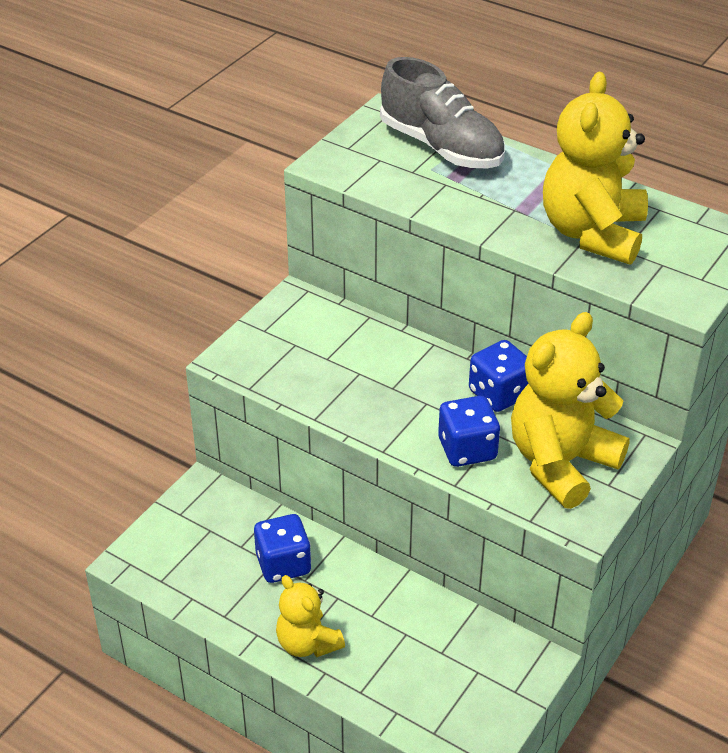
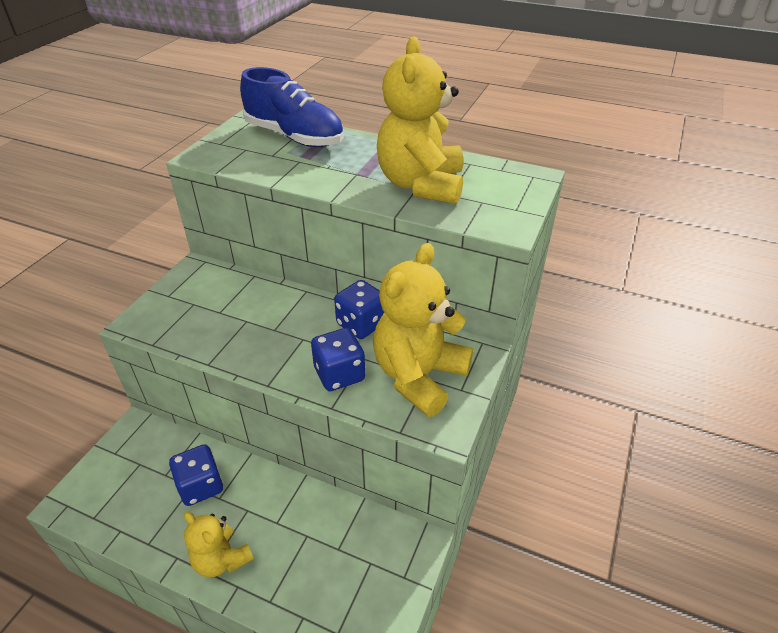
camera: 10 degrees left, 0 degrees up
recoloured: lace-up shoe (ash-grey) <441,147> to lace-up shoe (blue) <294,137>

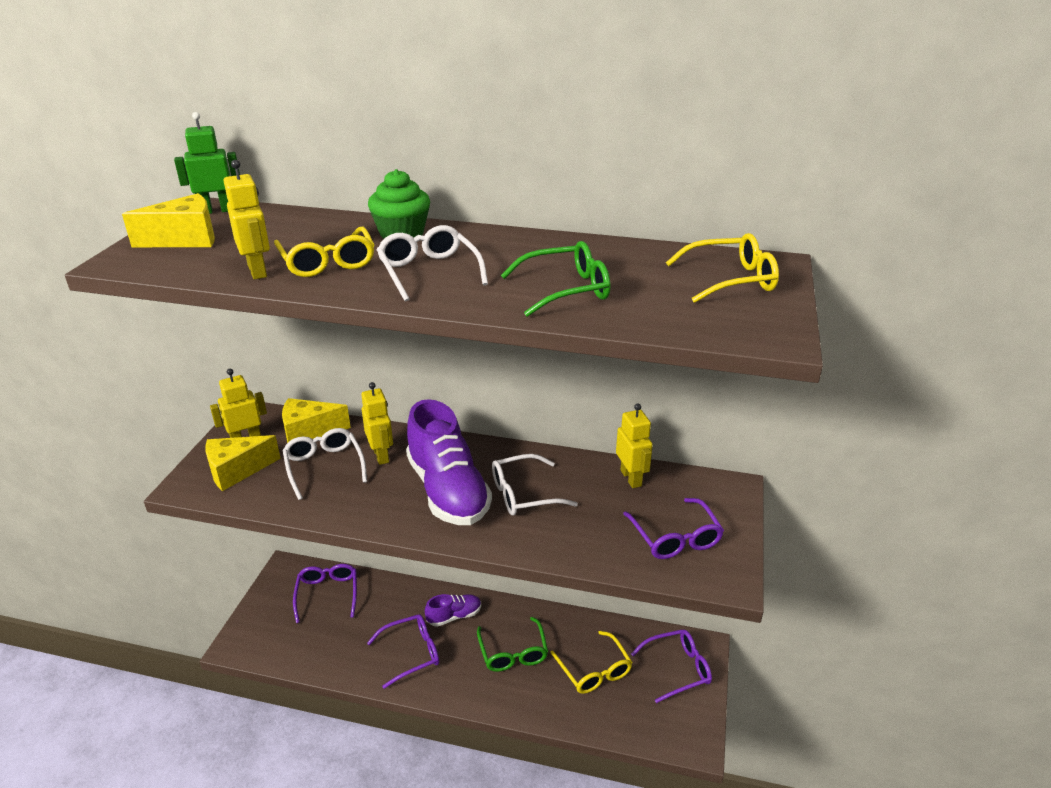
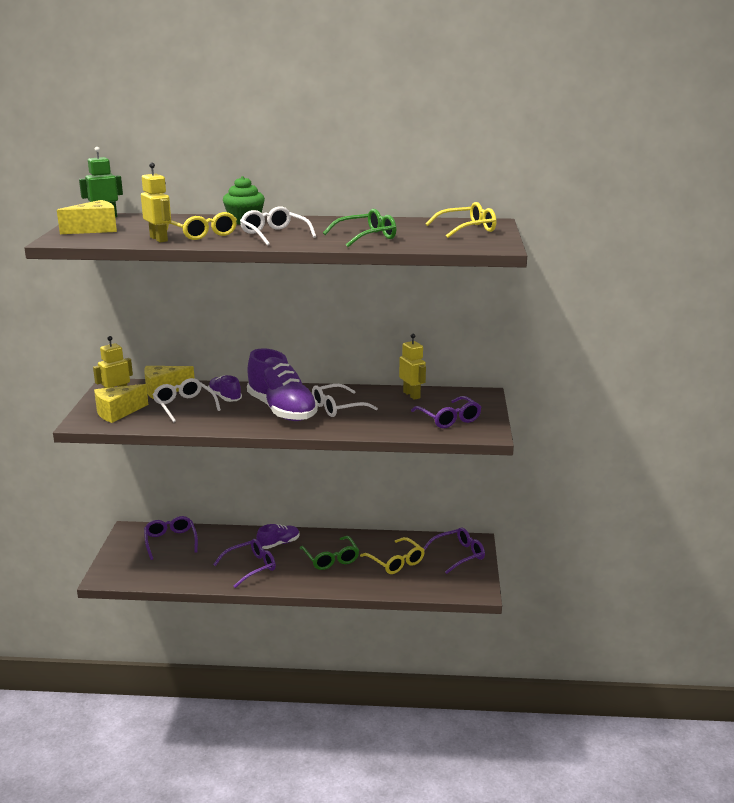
camera: 10 degrees left, 10 degrees down
replaced: robot (golden) <381,455> to lace-up shoe (purple) <225,397>

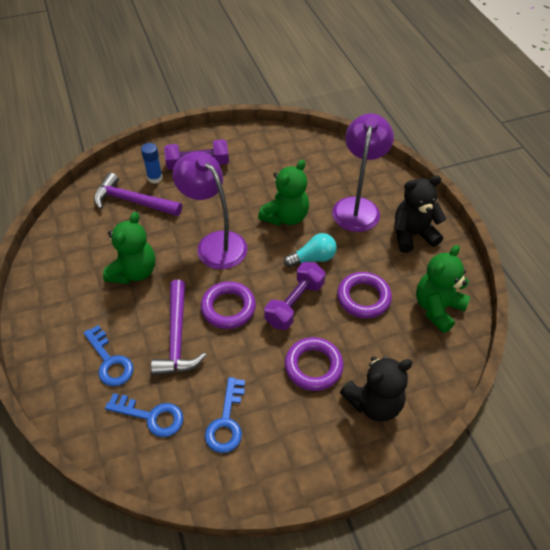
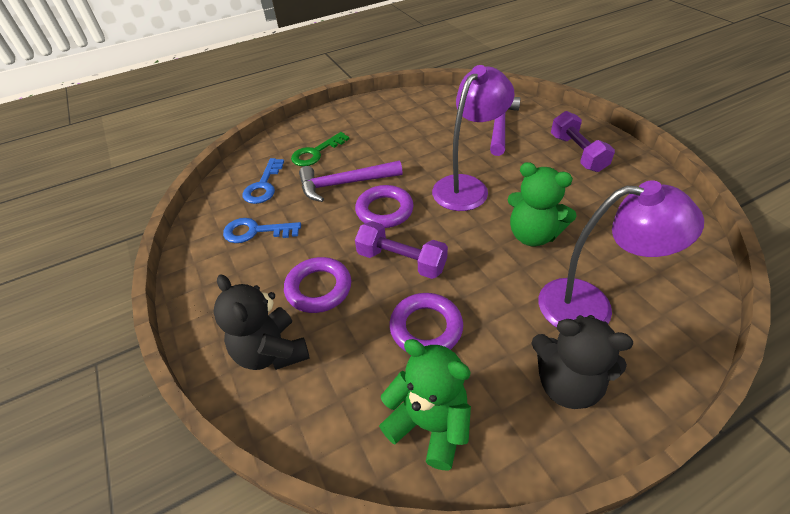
camera: 85 degrees right, 5 degrees down
removed: teddy bear (emerald) <134,272>; glue (blue) <155,178>; lightbulb (turquoise) <313,258>
recoloured: door key (blue) <109,361> to door key (emerald) <316,153>
turned: teddy bear (ebony) <412,235> = <566,383> 135 degrees clockwise

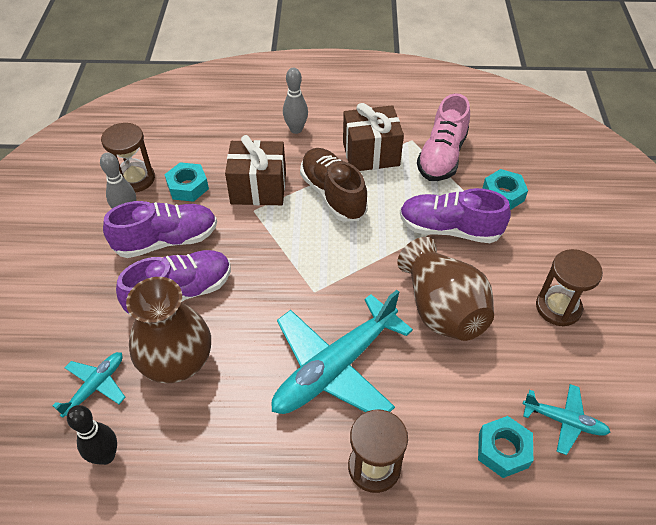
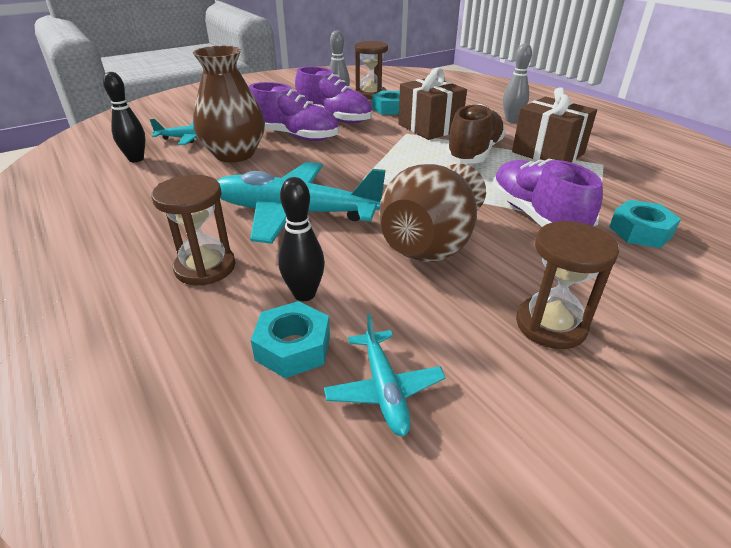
camera: 55 degrees right, 15 degrees down
removed: lace-up shoe (rose-pink) <442,156>
added: tenpin (ebony) <304,294>

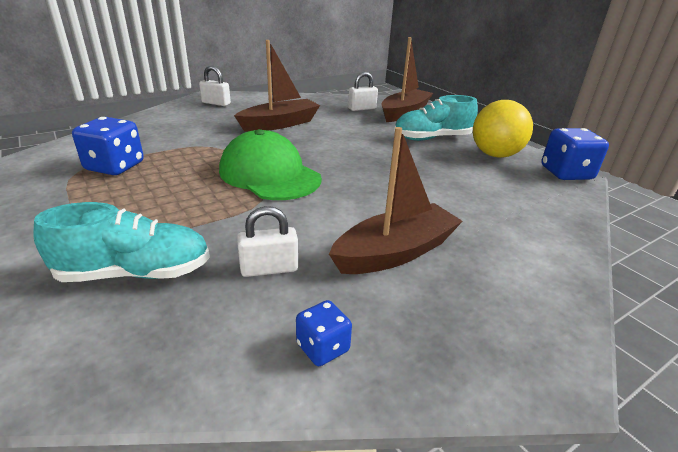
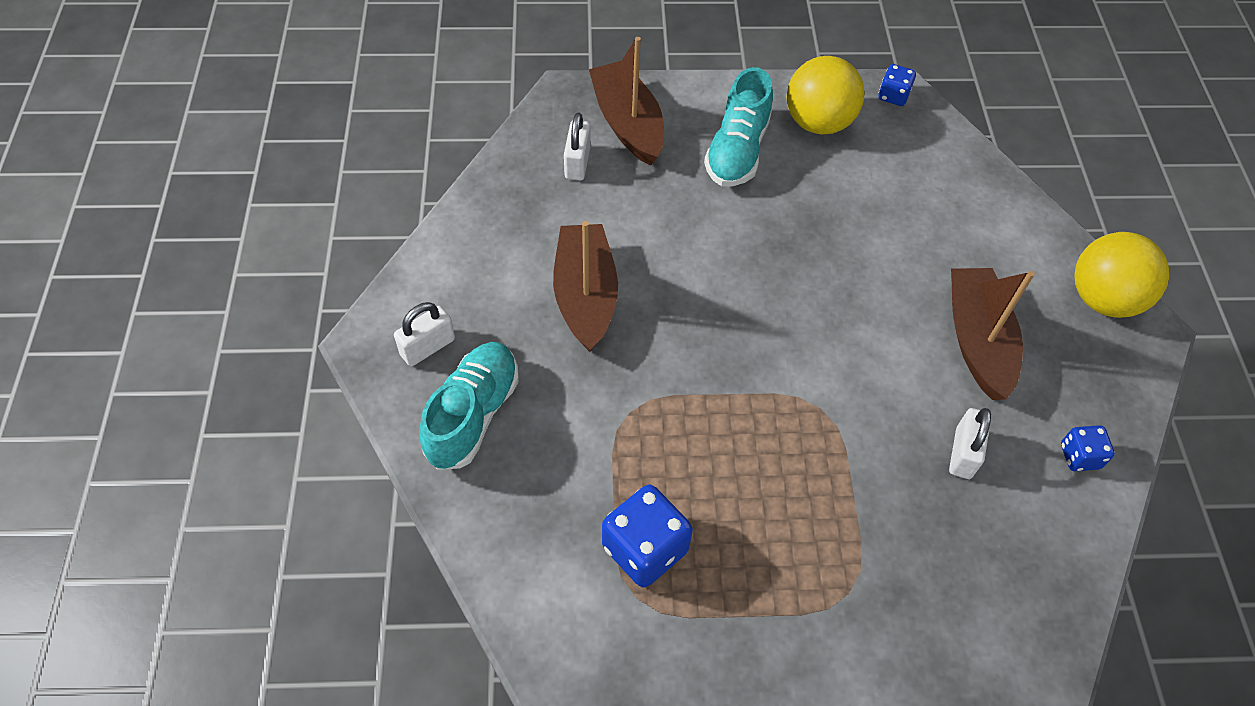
camera: 60 degrees left, 25 degrees up
removed: cap (emerald) <269,174>
added: ball (golden) <1102,299>
moved: lace-up shoe (turquoise) <135,273> to <473,415>
resized: dice (blue) <566,173> = <893,96> x0.56

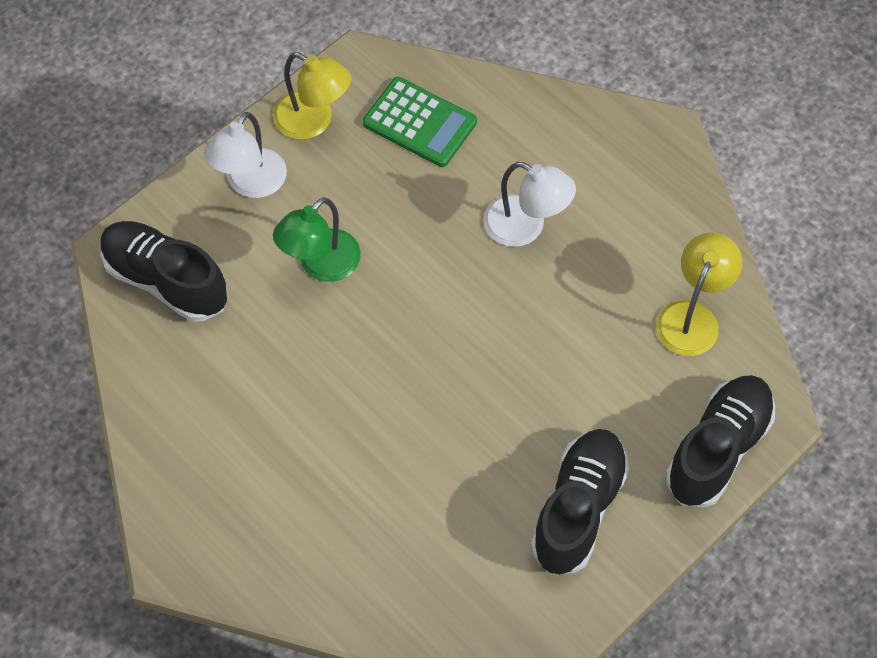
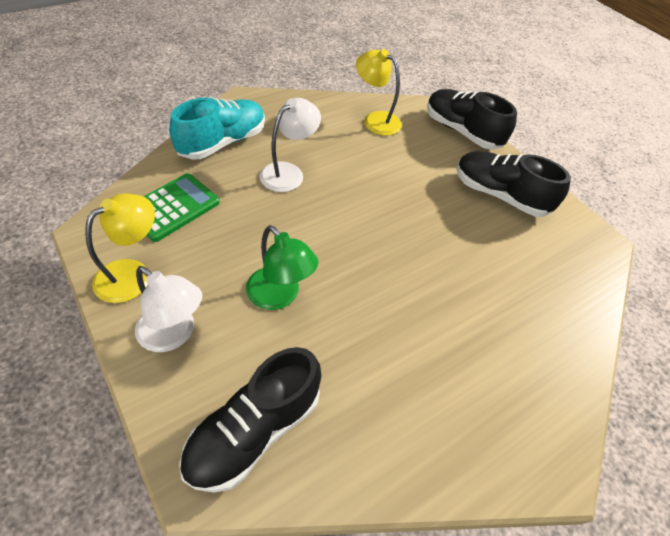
camera: 85 degrees left, 10 degrees down
added: lace-up shoe (turquoise) <223,142>

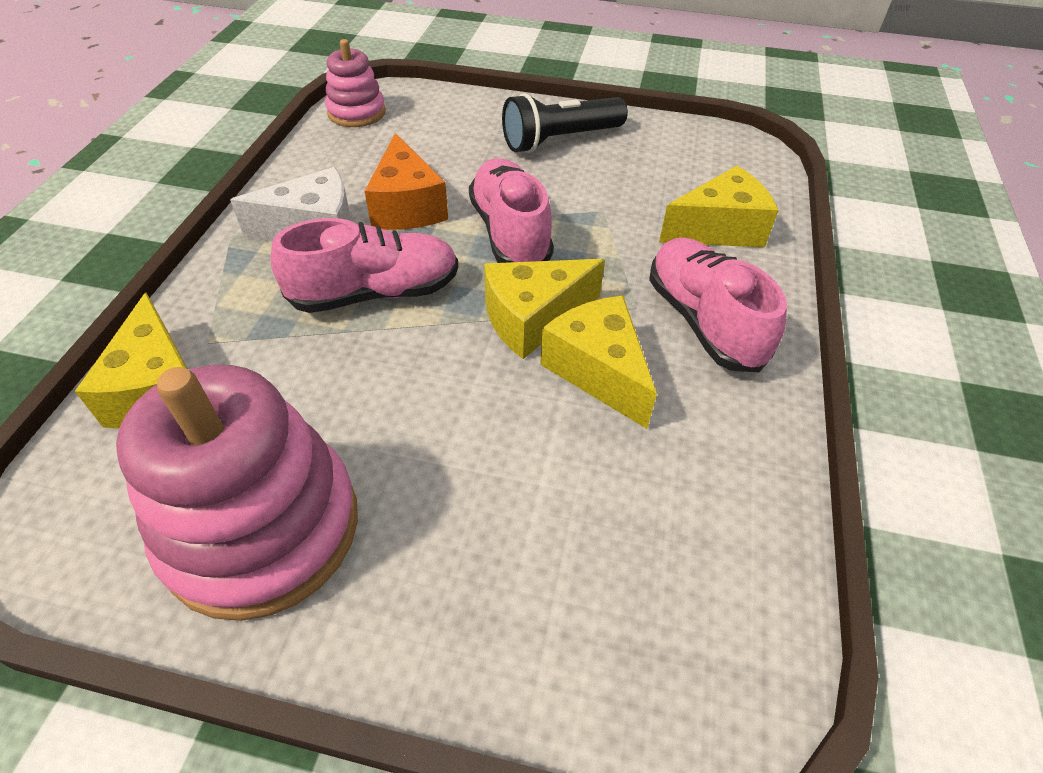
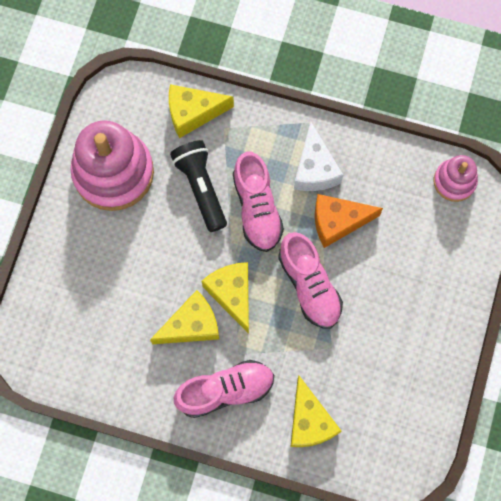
camera: 95 degrees right, 25 degrees up
moved: pocket torch (ebony) <560,140> to <201,187>
turned: lace-up shoe (rose-pink) <510,232> = <309,285> 75 degrees clockwise

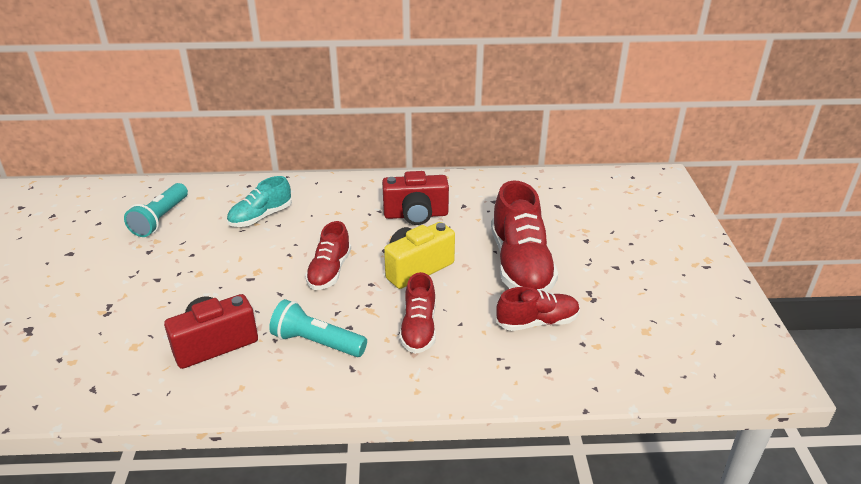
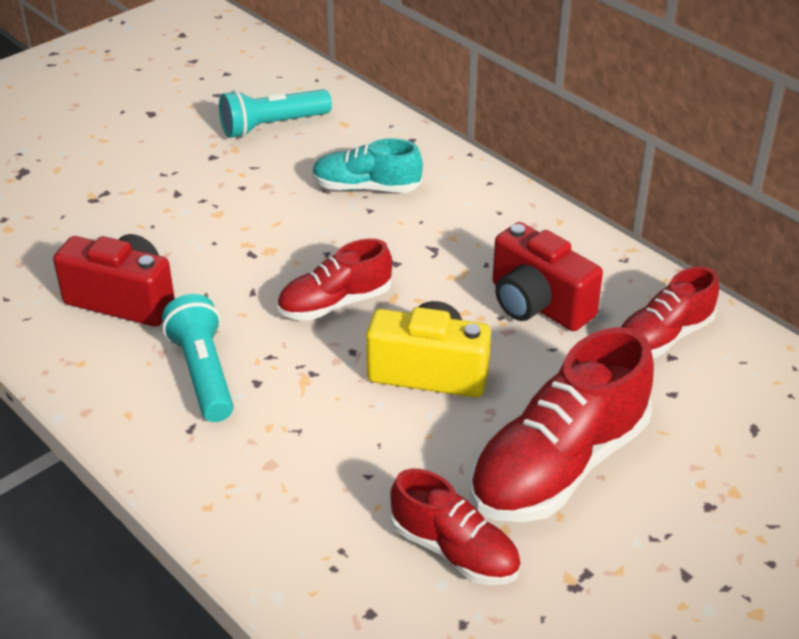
camera: 50 degrees right, 5 degrees up
moved: lace-up shoe (scarlet) <419,328> to <663,337>

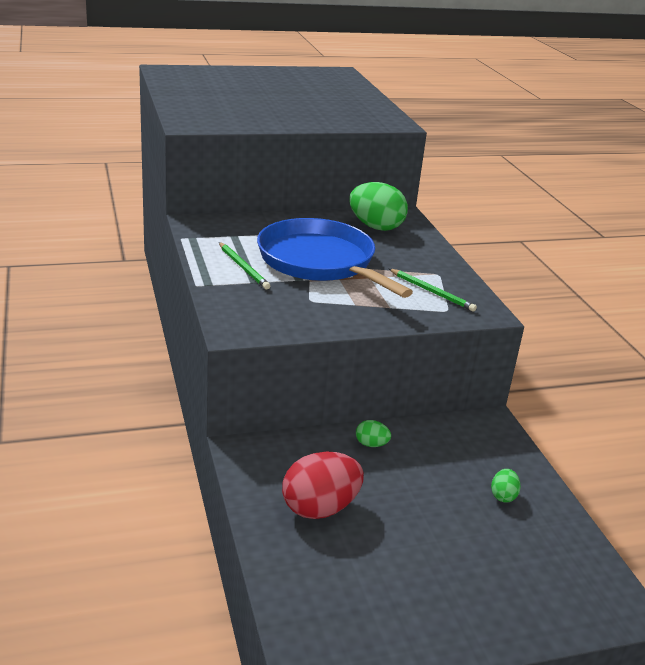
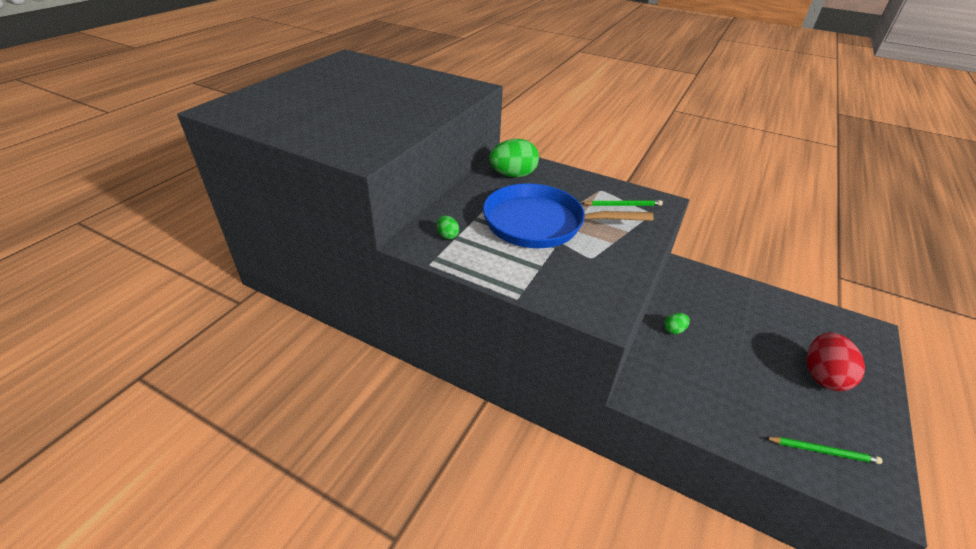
camera: 45 degrees left, 10 degrees up
moved: egg shape (emerald) <503,496> to <447,235>; pencil (emerald) <243,267> to <822,451>; egg shape (scarlet) <320,508> to <822,376>

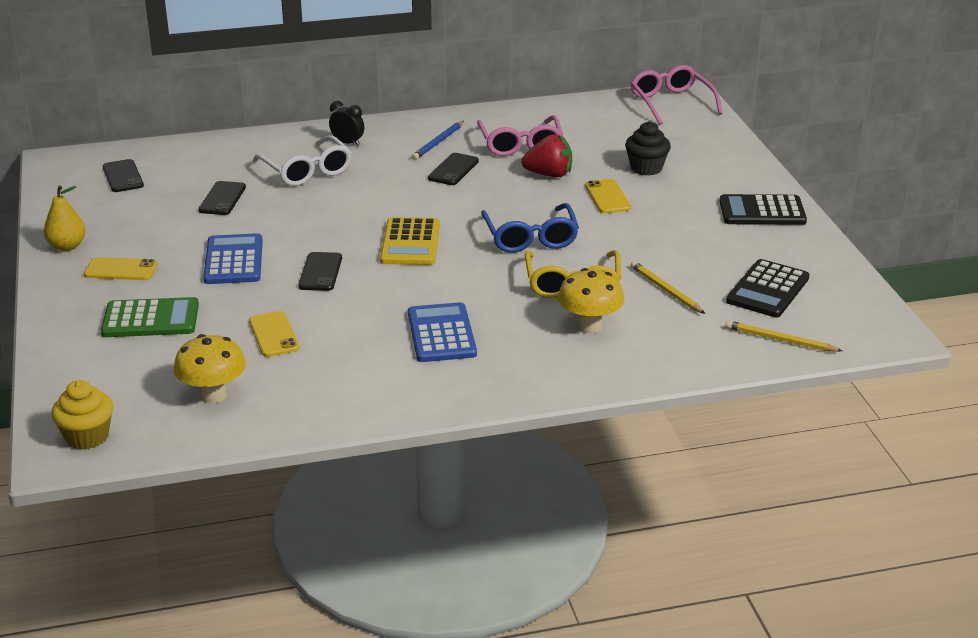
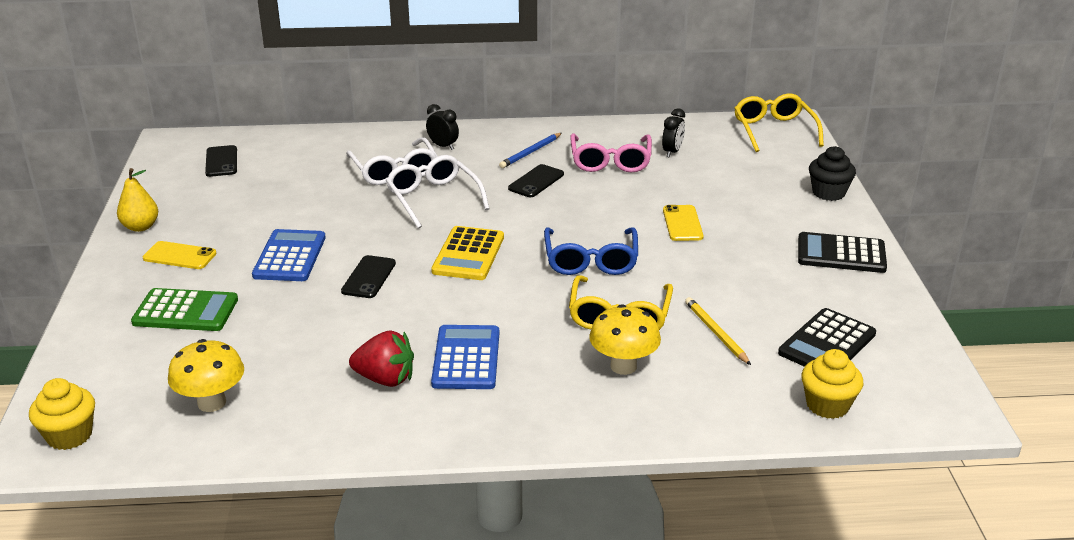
camera: 10 degrees right, 0 degrees up
removed: phone (ebony) <222,199>; phone (golden) <273,334>
added: spectacles (white) <433,198>; bedside clock (ebony) <672,152>
moved: toy strawberry (scarlet) <549,174> to <385,379>; fairy cake (ebony) <646,168> to <828,193>
replaced: pencil (golden) <780,340> to fairy cake (golden) <827,405>
recoloured: spectacles (rose-pink) <671,103> to spectacles (golden) <774,130>

